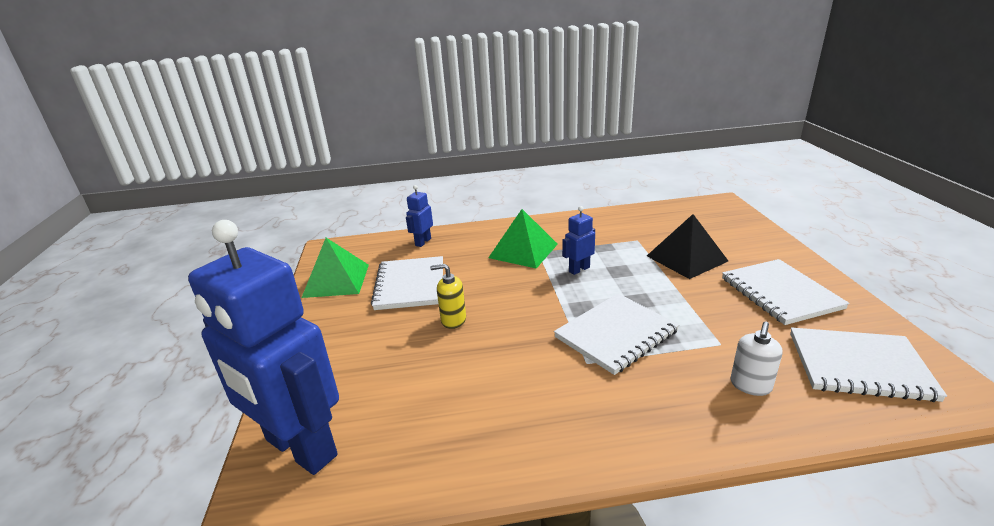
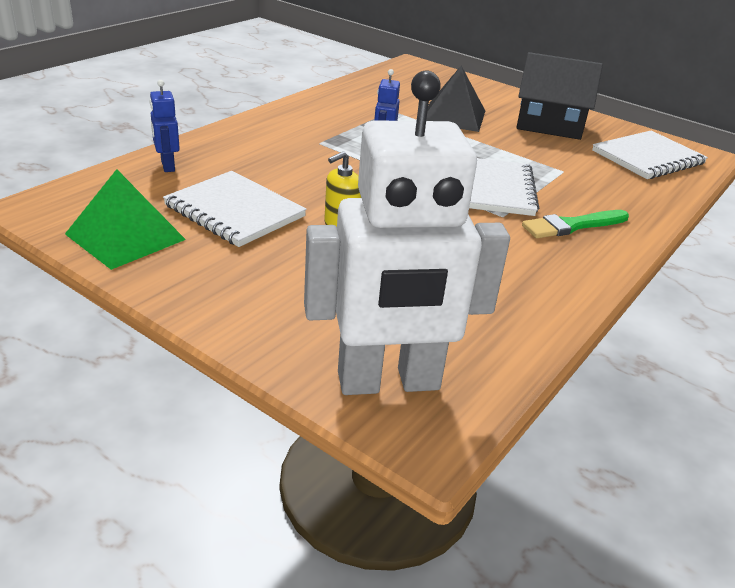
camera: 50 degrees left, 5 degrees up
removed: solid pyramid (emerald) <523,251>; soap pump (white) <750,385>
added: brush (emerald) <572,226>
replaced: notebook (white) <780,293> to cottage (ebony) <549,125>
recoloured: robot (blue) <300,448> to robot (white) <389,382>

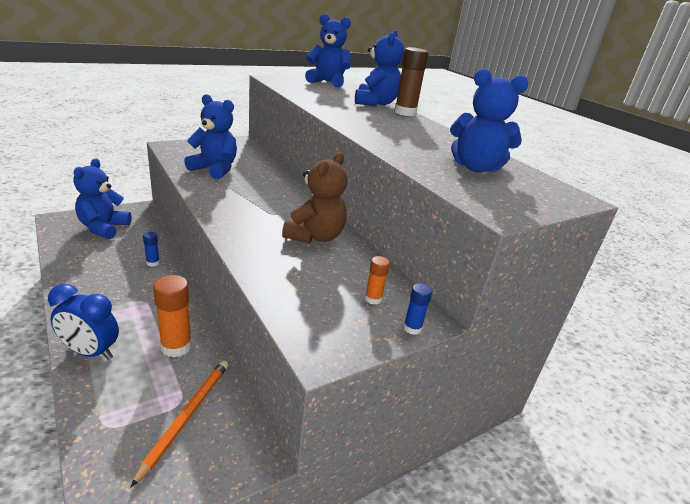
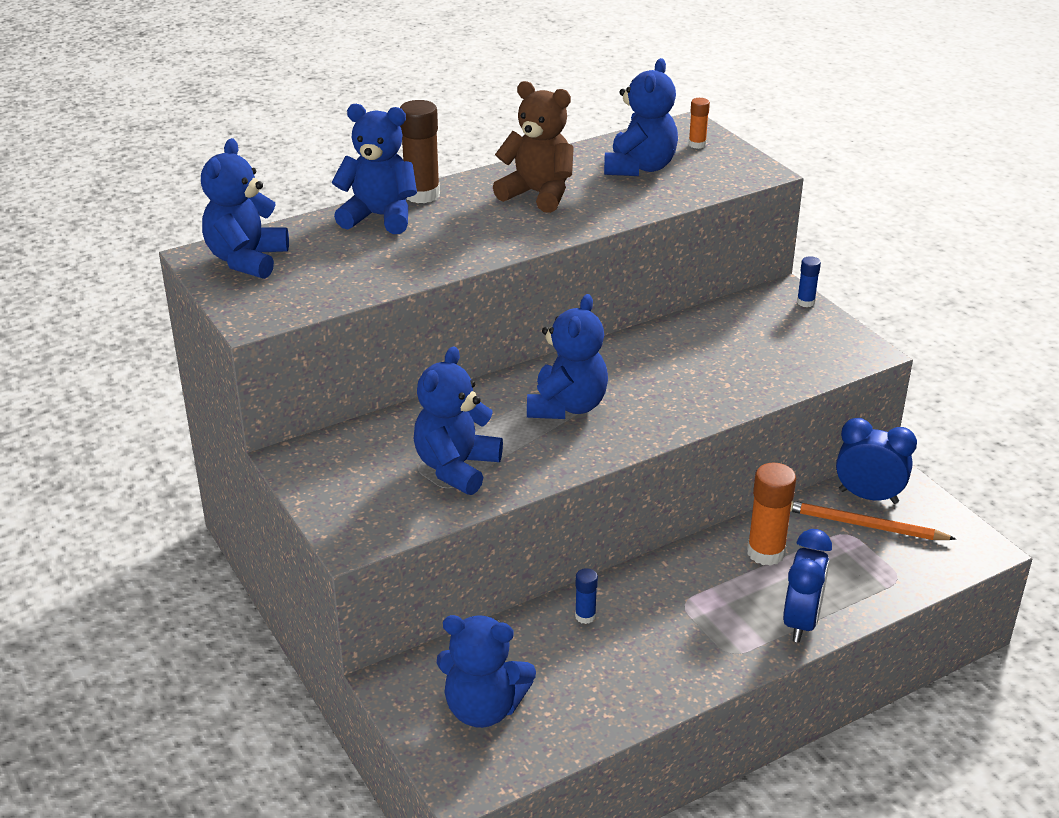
camera: 85 degrees left, 5 degrees up
added: teddy bear (blue) <567,406>; bedside clock (blue) <868,496>
moved: teddy bear (dark brown) <315,236> to <538,194>; glue (orange-coloured) <373,299> to <697,144>

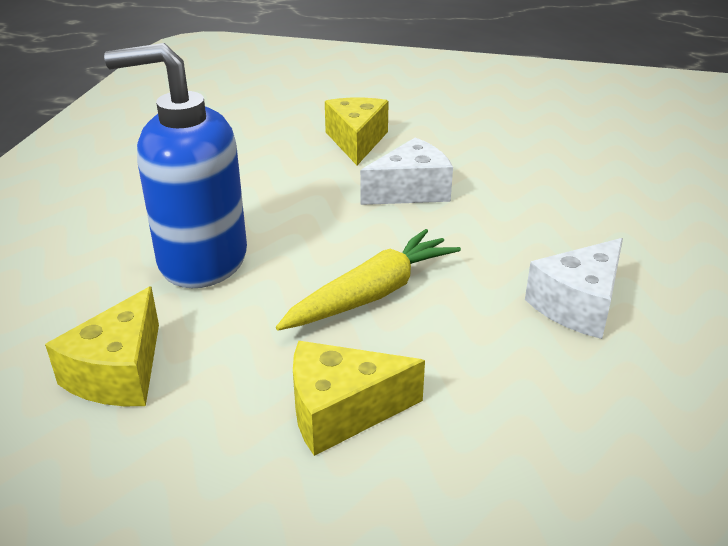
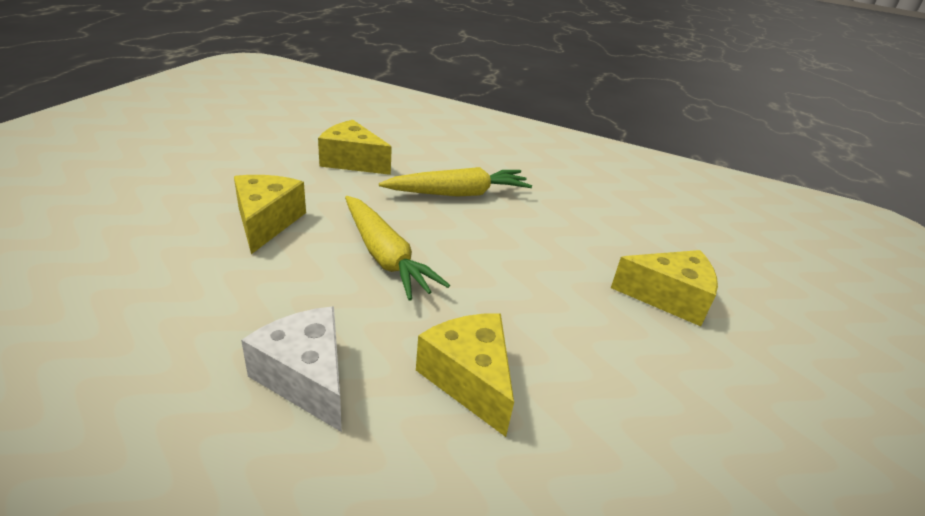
camera: 95 degrees right, 0 degrees up
removed: cheese wedge (white) <410,191>
added: cheese wedge (golden) <469,379>
replaced: soap pump (blue) <201,260> to toy carrot (golden) <459,193>

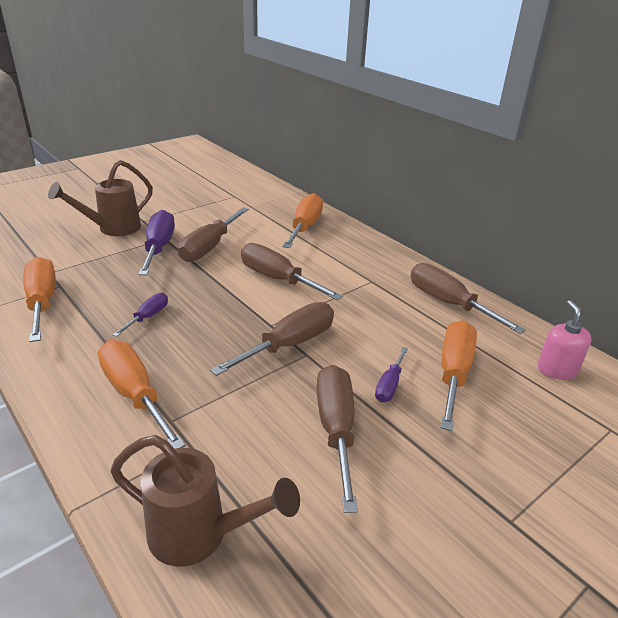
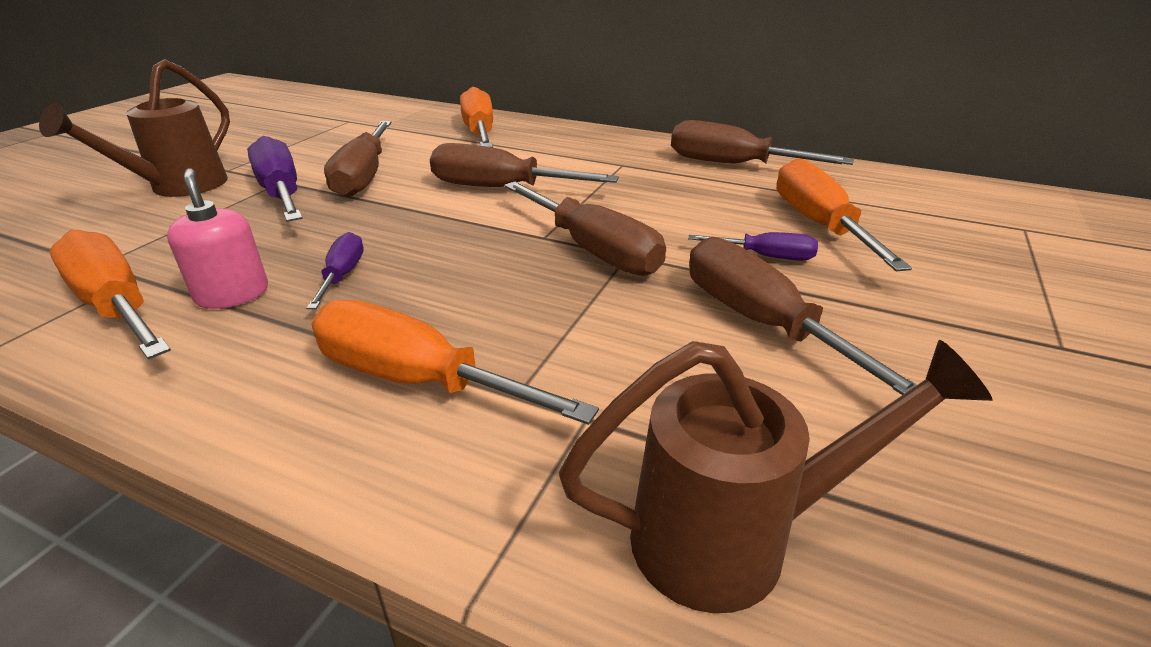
camera: 25 degrees left, 0 degrees up
moved: soap pump (rose-pink) <557,369> to <232,294>
turned: screwdriver (dark brown) <289,344> = <593,250> 120 degrees clockwise; screwdriver (purple) <389,385> = <766,257> 75 degrees counterclockwise

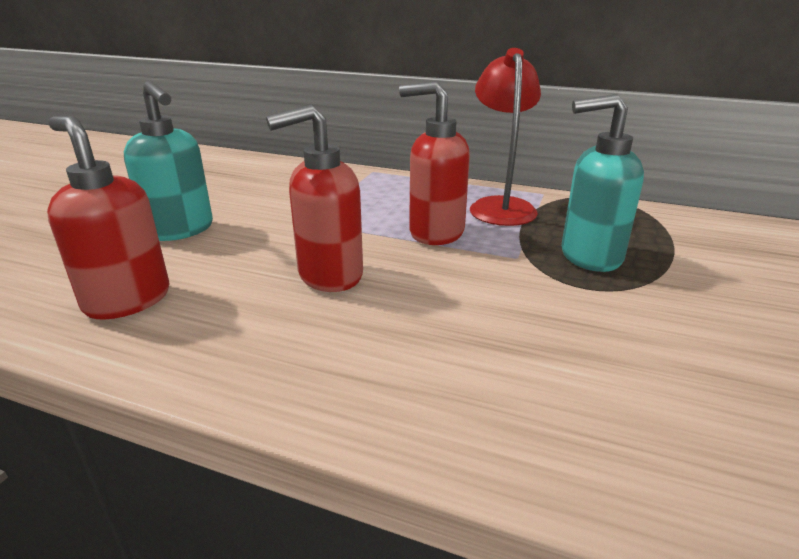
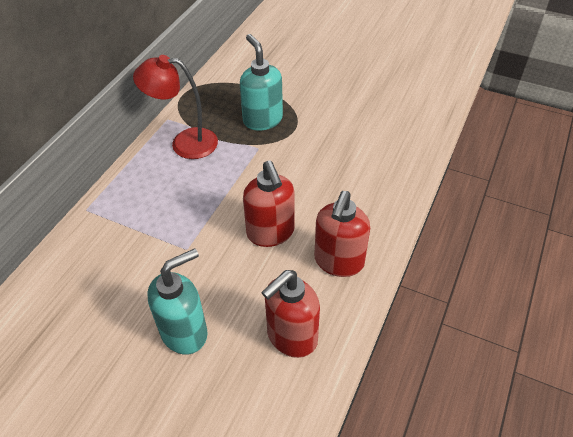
camera: 85 degrees left, 20 degrees up
moved: soap pump (scarlet) <435,232> to <338,262>
turned: soap pump (turquoise) <589,256> = <262,120> 150 degrees clockwise

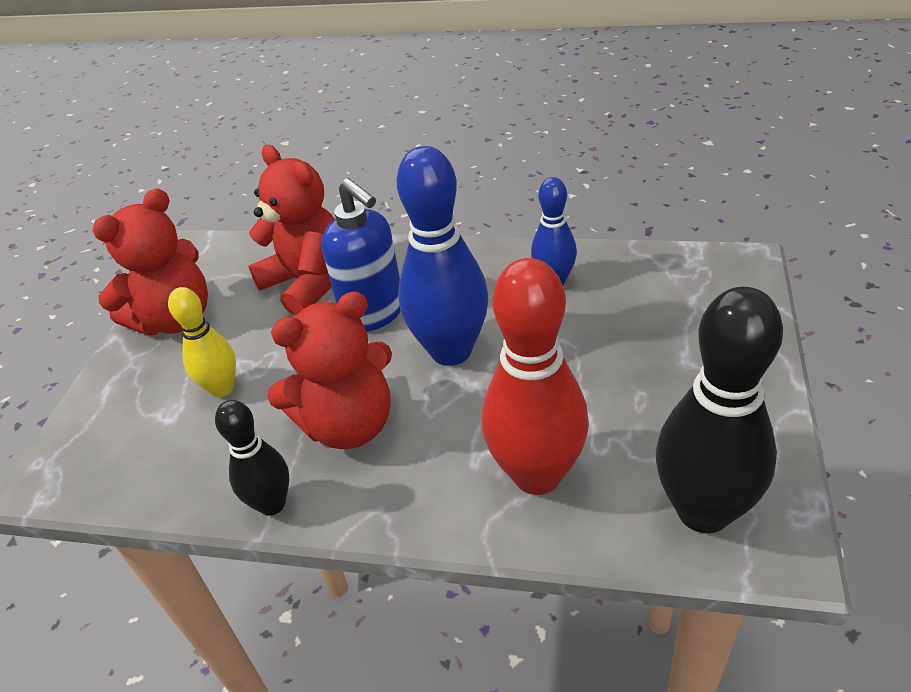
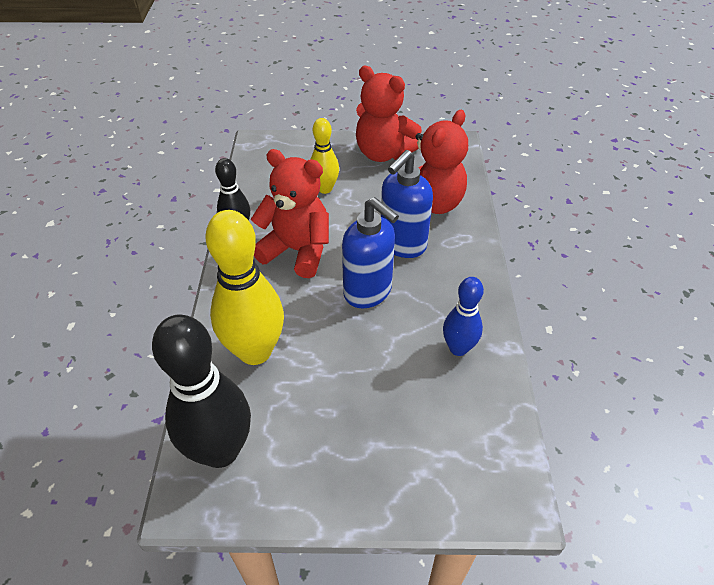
camera: 75 degrees right, 5 degrees up
replaced: tenpin (blue) <451,351> to soap pump (blue) <368,292>
recoloured: tenpin (scarlet) <537,475> to tenpin (golden) <255,351>
turned: teddy bear (scarlet) <349,424> = <297,251> 150 degrees clockwise

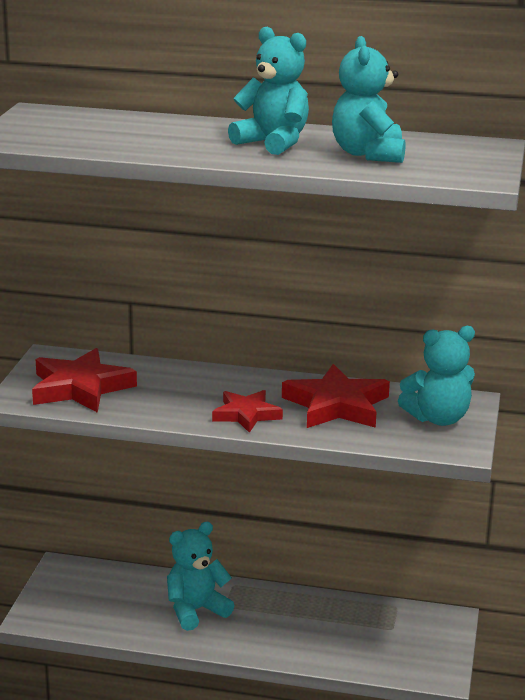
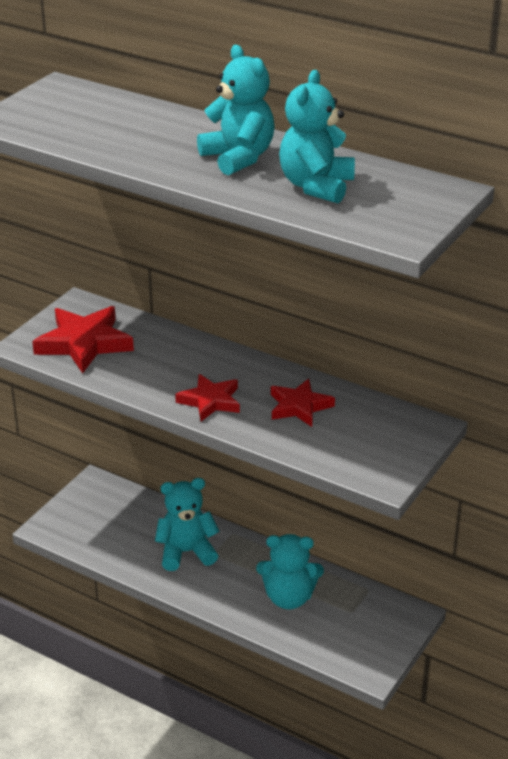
camera: 20 degrees right, 10 degrees up
moved: teddy bear (turquoise) <438,418> to <289,598>
resized: star shape (scarlet) <337,405> = <299,406> x0.63

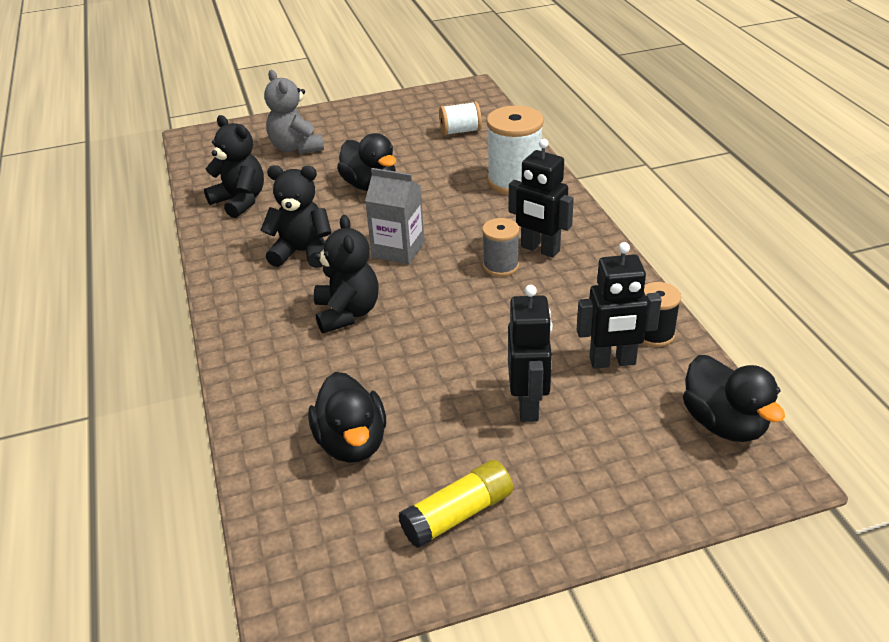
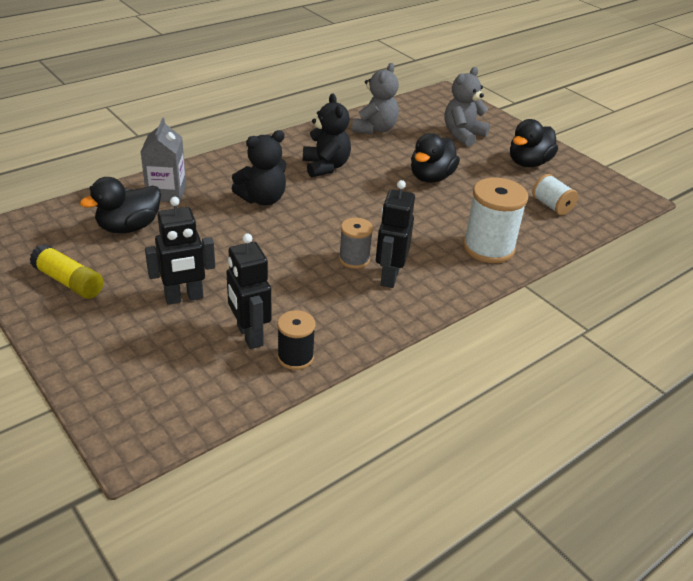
camera: 65 degrees right, 0 degrees up
moved: juice carton (ash-grey) <398,250> to <166,192>; rubber duck (ebony) <724,424> to <528,163>
recoloured: teddy bear (ebony) <240,201> to teddy bear (ash-grey) <375,129>

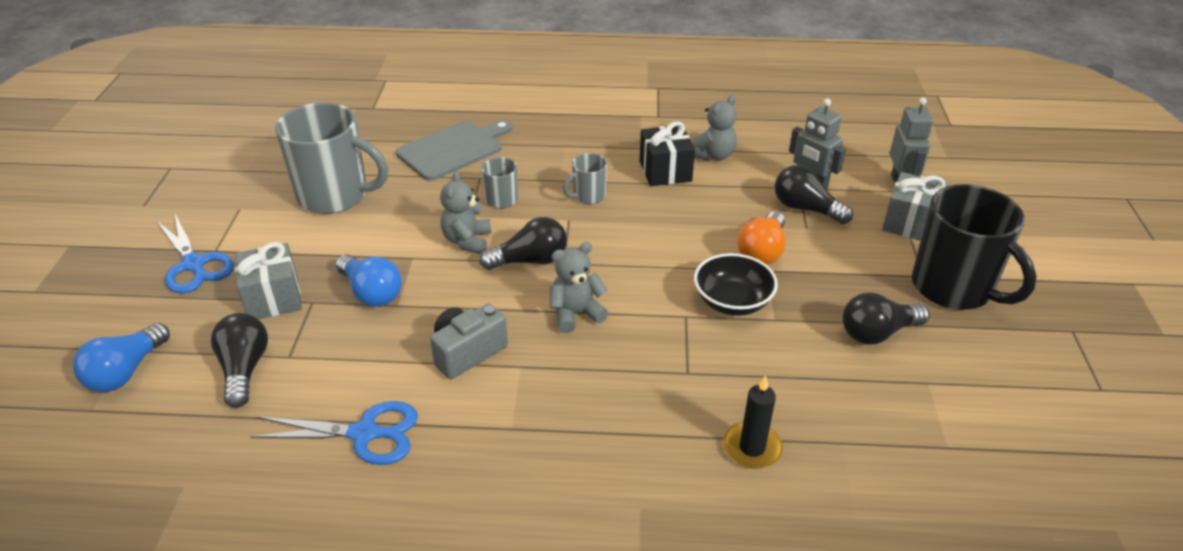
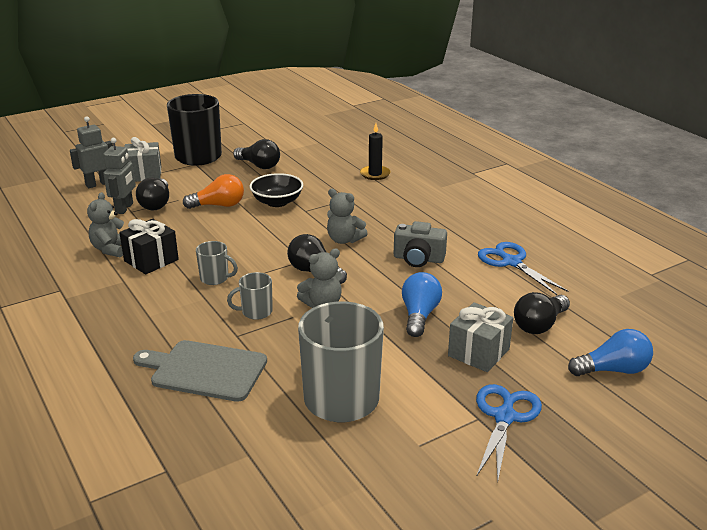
camera: 125 degrees left, 10 degrees down
turned: teddy bear (ash-grey) <713,155> = <111,249> 90 degrees counterclockwise

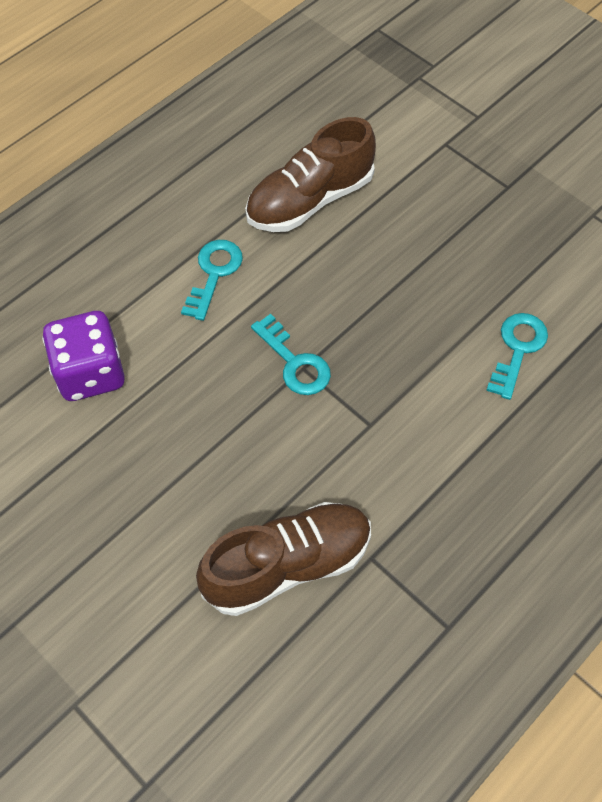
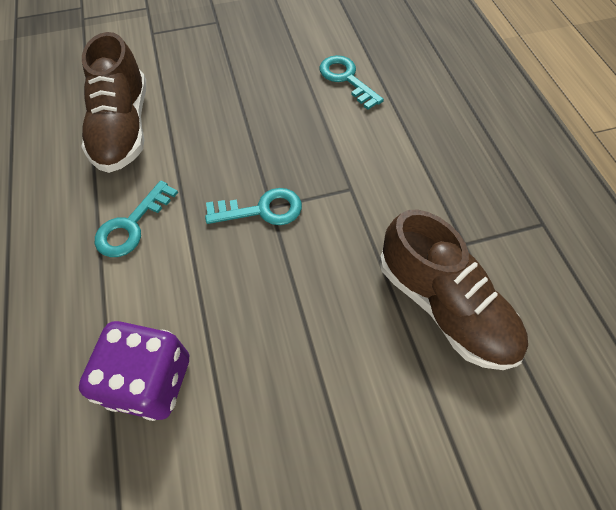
camera: 60 degrees left, 0 degrees up
turned: door key (turquoise) <214,274> = <132,225> 105 degrees counterclockwise; lace-up shoe (dark brown) <287,565> = <443,305> 135 degrees clockwise

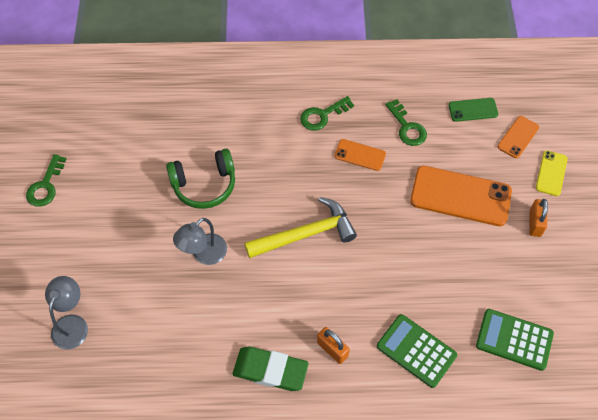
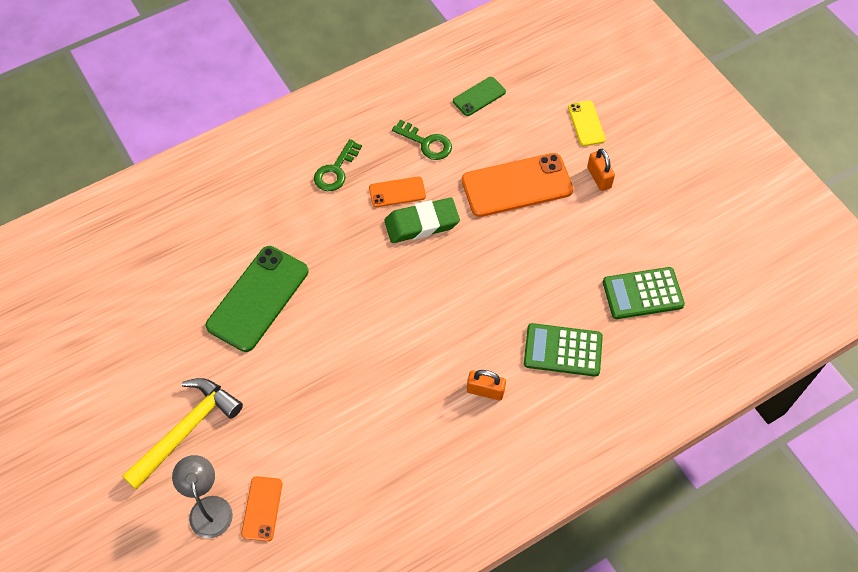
camera: 30 degrees left, 0 degrees up
removed: door key (emerald) <45,186>; desk lamp (ash-grey) <204,254>
moved: hammer (golden) <306,234> to <187,430>; phone (orange-coloured) <518,137> to <262,508>; gum eraser (emerald) <270,370> to <422,224>
replaced: headphones (emerald) <204,185> to phone (emerald) <258,298>

